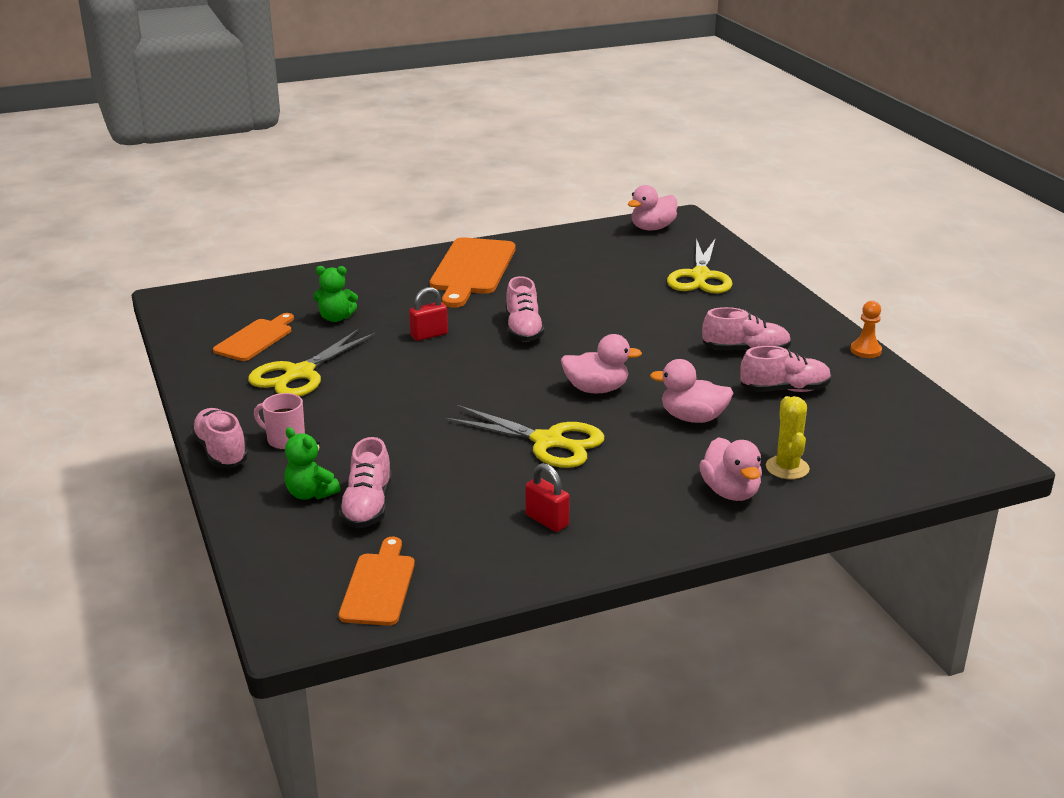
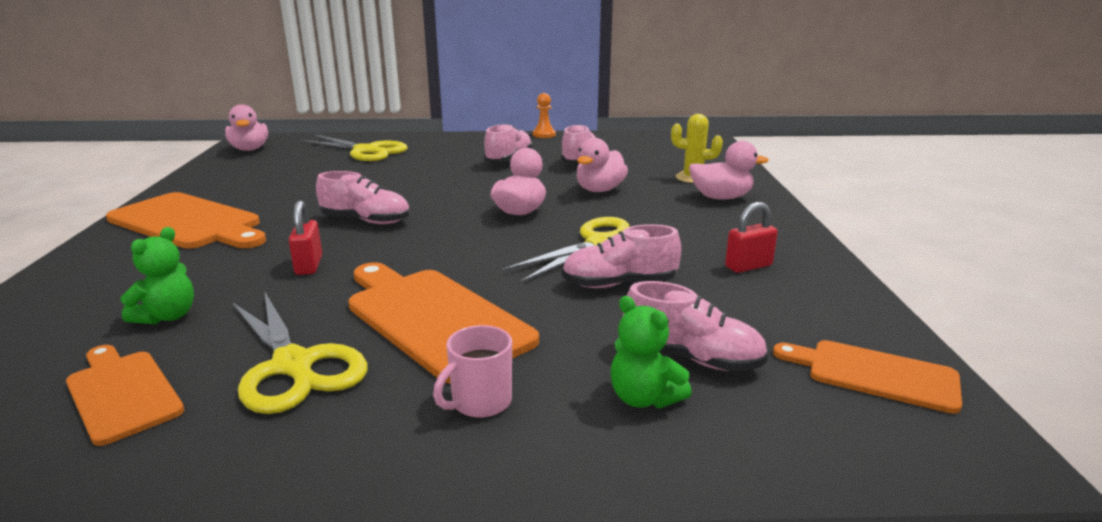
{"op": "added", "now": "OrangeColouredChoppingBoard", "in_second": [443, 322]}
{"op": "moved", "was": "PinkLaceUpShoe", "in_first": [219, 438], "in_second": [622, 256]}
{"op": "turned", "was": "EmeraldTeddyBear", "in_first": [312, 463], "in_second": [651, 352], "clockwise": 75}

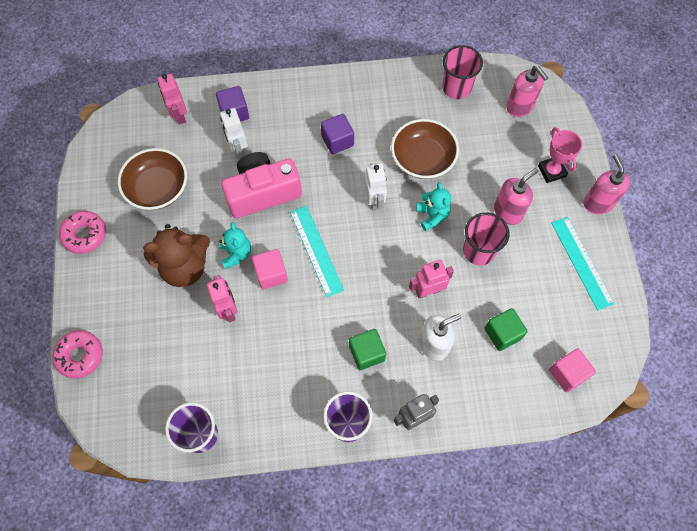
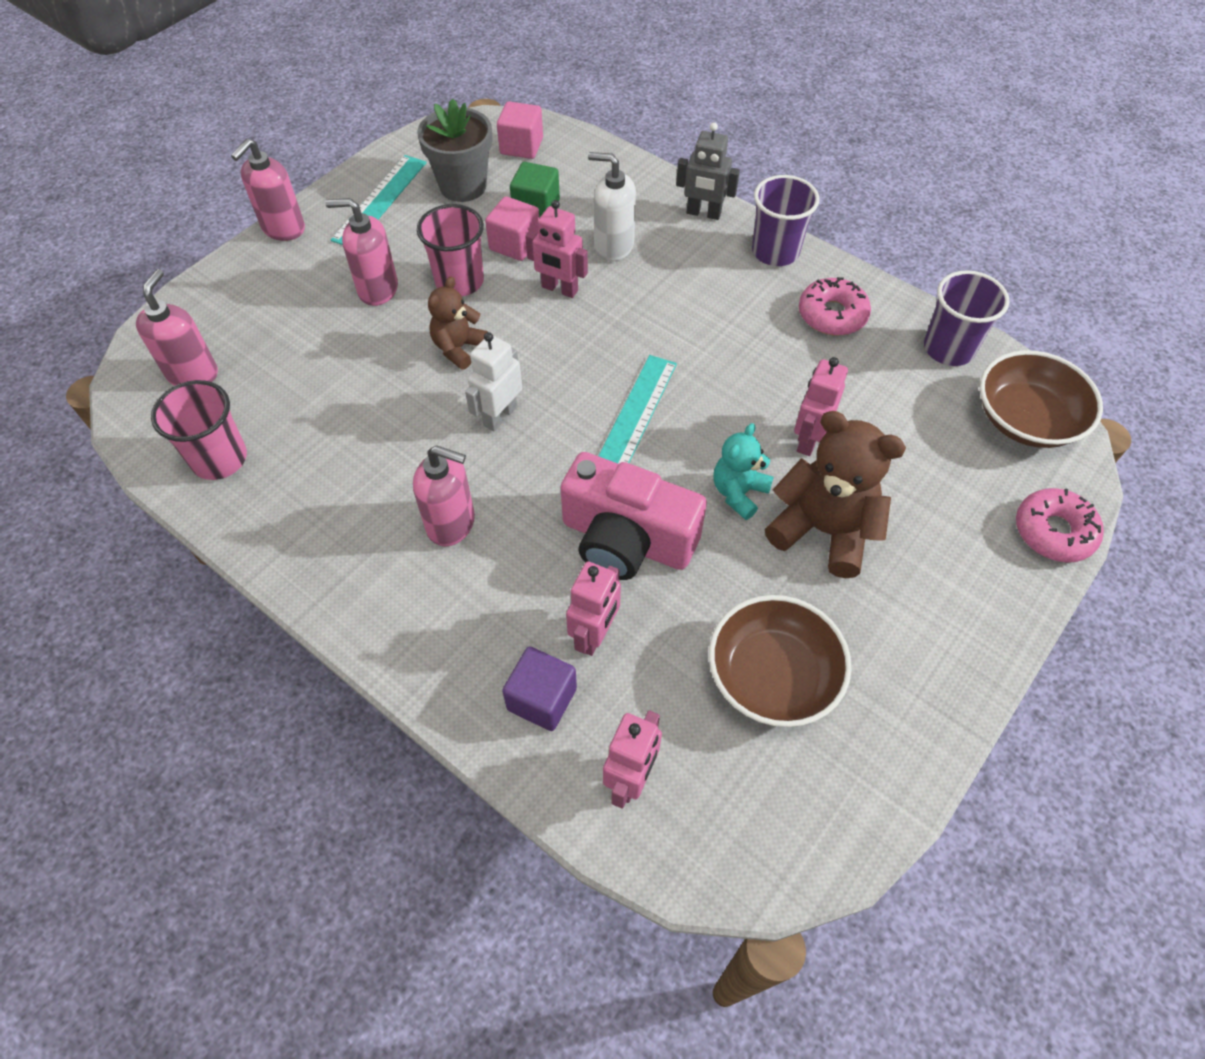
{"op": "replaced", "was": "VioletSolidCube", "now": "PinkSoapDispenser", "in_first": [337, 134], "in_second": [444, 496]}
{"op": "added", "now": "GreyPottedPlant", "in_second": [454, 150]}
{"op": "recoloured", "was": "TurquoiseTeddyBear", "now": "RussetTeddyBear", "in_first": [433, 206], "in_second": [458, 323]}
{"op": "moved", "was": "PinkSolidCube", "in_first": [270, 269], "in_second": [512, 228]}
{"op": "recoloured", "was": "WhiteRobotFigure", "now": "PinkRobotFigure", "in_first": [234, 133], "in_second": [593, 608]}
{"op": "moved", "was": "PinkGlazedDonut", "in_first": [82, 232], "in_second": [835, 306]}
{"op": "moved", "was": "RussetBowl", "in_first": [425, 149], "in_second": [1041, 399]}
{"op": "removed", "was": "EmeraldSolidCube", "in_first": [367, 349]}
{"op": "removed", "was": "PinkTrophy", "in_first": [560, 155]}

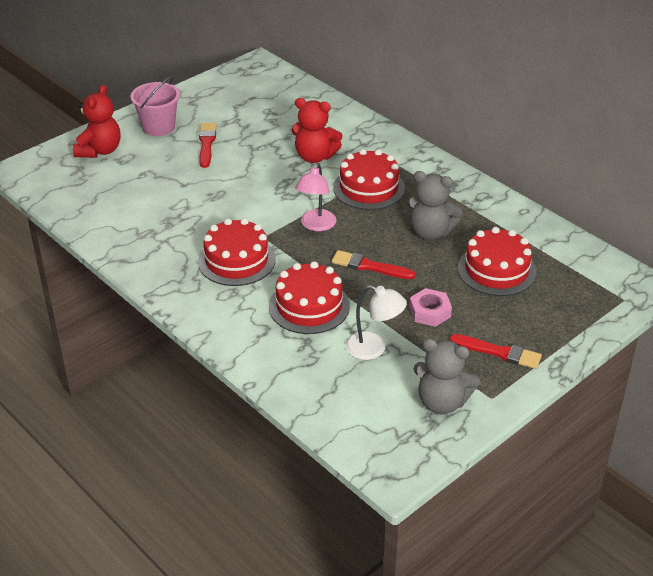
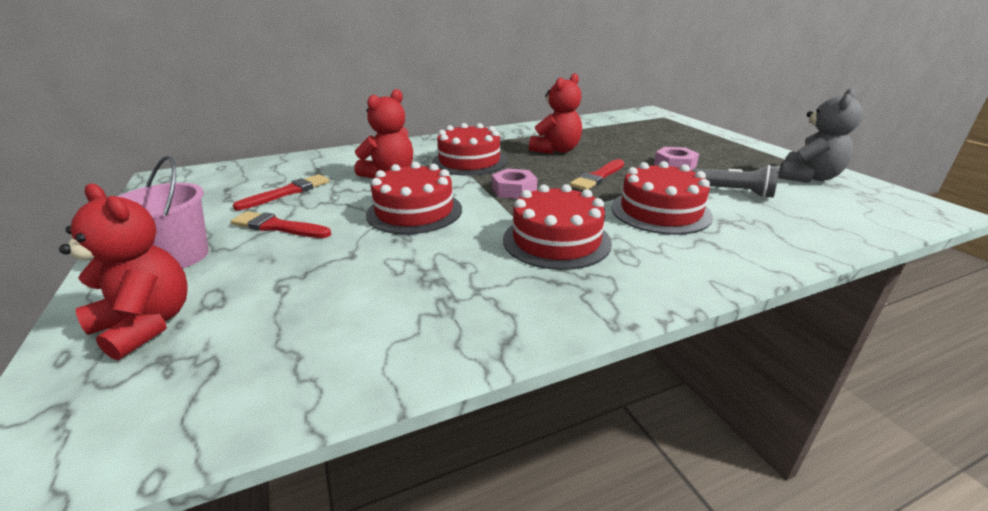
{"op": "moved", "was": "ScarletPaintbrush", "in_first": [496, 351], "in_second": [280, 192]}
{"op": "moved", "was": "ScarletGateau", "in_first": [497, 261], "in_second": [414, 198]}
{"op": "replaced", "was": "PinkReadingLamp", "now": "PinkHexNut", "in_first": [316, 197], "in_second": [514, 184]}
{"op": "recoloured", "was": "GreyTeddyBear", "now": "ScarletTeddyBear", "in_first": [435, 205], "in_second": [555, 113]}
{"op": "replaced", "was": "WhiteReadingLamp", "now": "GreyPocketTorch", "in_first": [376, 322], "in_second": [735, 181]}

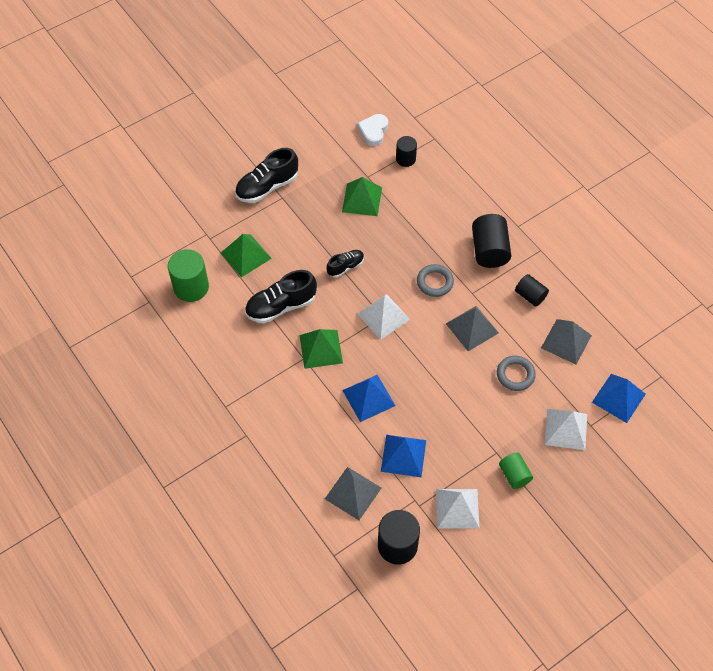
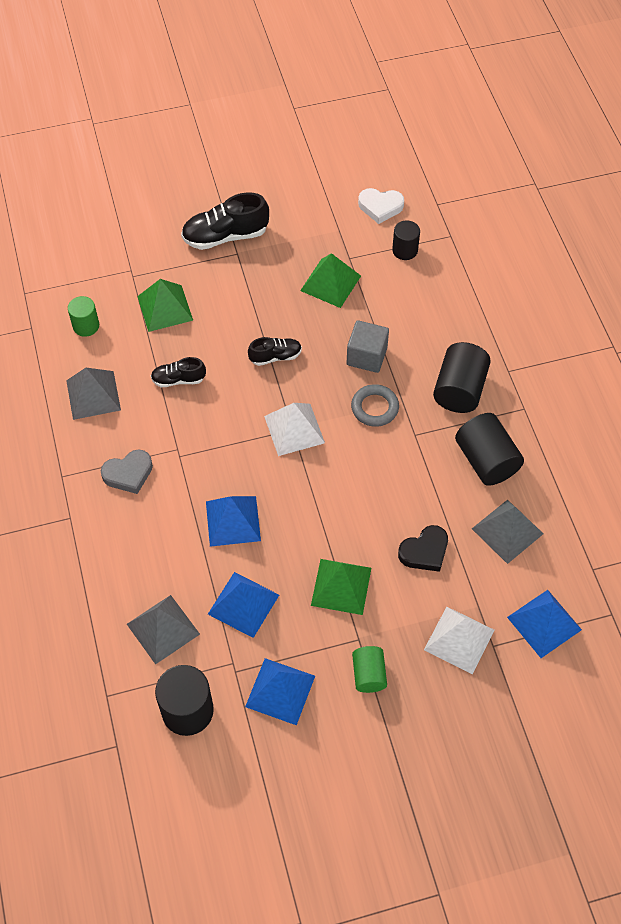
{"op": "moved", "was": "GreyPyramidShape", "in_first": [472, 328], "in_second": [93, 394]}
{"op": "resized", "was": "EmeraldCylinder", "in_first": [188, 275], "in_second": [83, 316], "ratio": 0.61}
{"op": "added", "now": "GreyLoveHeart", "in_second": [127, 472]}
{"op": "resized", "was": "BlackLaceUpShoe", "in_first": [281, 296], "in_second": [178, 372], "ratio": 0.58}
{"op": "recoloured", "was": "WhitePyramidShape", "now": "BluePyramidShape", "in_first": [458, 508], "in_second": [280, 691]}
{"op": "moved", "was": "EmeraldPyramidShape", "in_first": [321, 349], "in_second": [341, 587]}
{"op": "added", "now": "GreySolidCube", "in_second": [368, 346]}
{"op": "turned", "was": "WhiteLoveHeart", "in_first": [372, 130], "in_second": [381, 206], "clockwise": -120}
{"op": "replaced", "was": "GreyTorus", "now": "BlackLoveHeart", "in_first": [516, 373], "in_second": [423, 548]}
{"op": "resized", "was": "BlackCylinder", "in_first": [532, 290], "in_second": [489, 449], "ratio": 1.65}

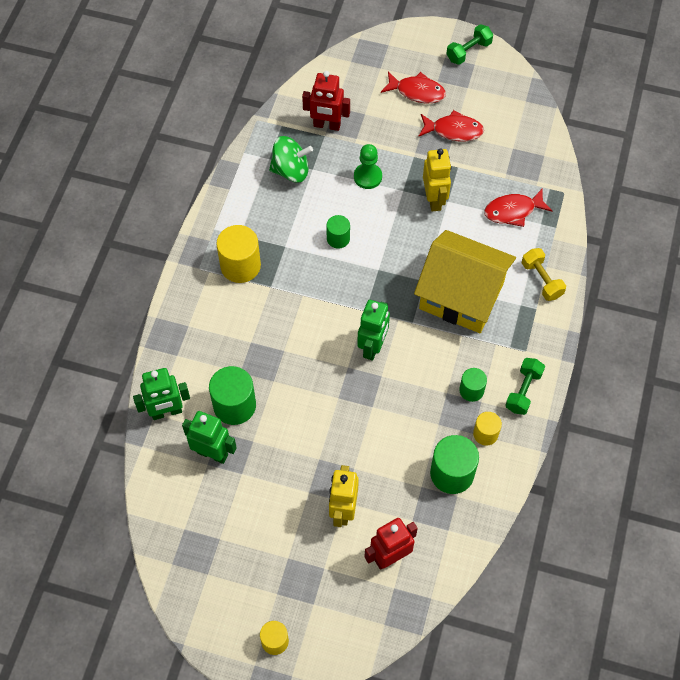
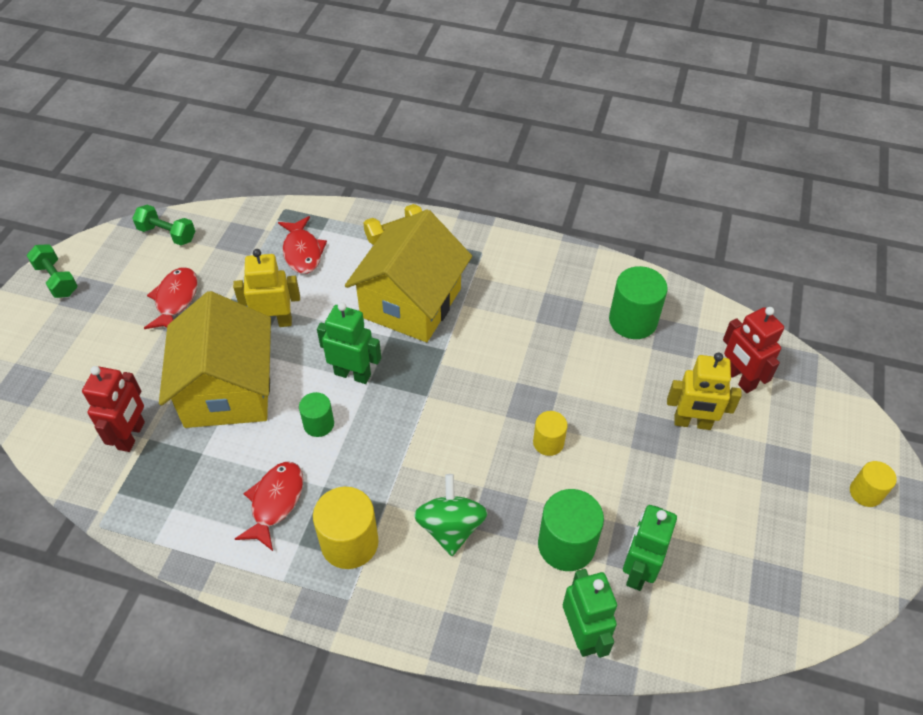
{"op": "moved", "was": "EmeraldFreeWeight", "in_first": [525, 386], "in_second": [163, 225]}
{"op": "replaced", "was": "EmeraldPawn", "now": "BrightYellowToyHouse", "in_first": [368, 166], "in_second": [215, 359]}
{"op": "moved", "was": "ScarletToyFish", "in_first": [413, 87], "in_second": [269, 506]}
{"op": "moved", "was": "EmeraldRobotFigure", "in_first": [373, 330], "in_second": [349, 343]}
{"op": "moved", "was": "EmeraldToyTop", "in_first": [291, 159], "in_second": [451, 515]}
{"op": "moved", "was": "BrightYellowCylinder", "in_first": [487, 429], "in_second": [550, 433]}
{"op": "removed", "was": "EmeraldCylinder", "in_first": [473, 385]}

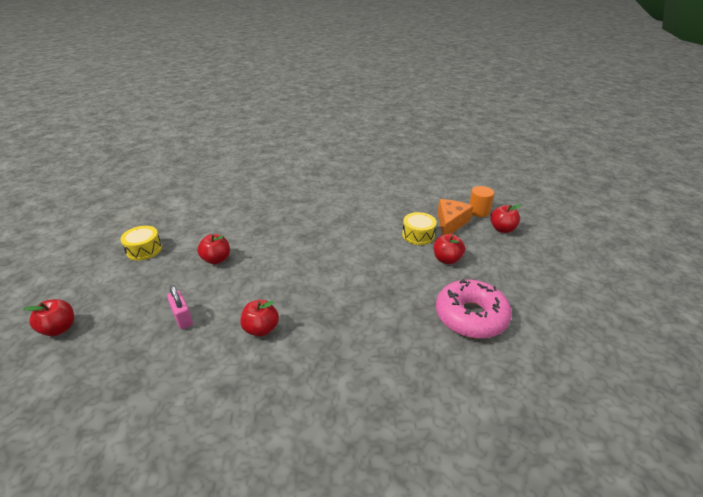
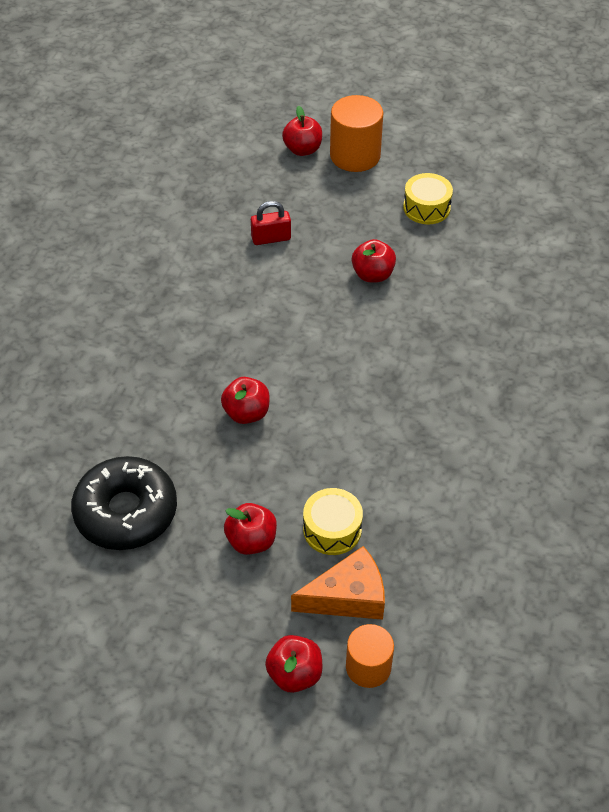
{"op": "recoloured", "was": "PinkGlazedDonut", "now": "BlackGlazedDonut", "in_first": [474, 309], "in_second": [124, 503]}
{"op": "moved", "was": "ScarletAppleFruit", "in_first": [259, 318], "in_second": [245, 400]}
{"op": "recoloured", "was": "PinkSmallLock", "now": "ScarletSmallLock", "in_first": [180, 307], "in_second": [271, 223]}
{"op": "turned", "was": "OrangeColouredCheese", "in_first": [455, 217], "in_second": [338, 583], "clockwise": -60}
{"op": "added", "now": "OrangeColouredCylinder", "in_second": [356, 133]}

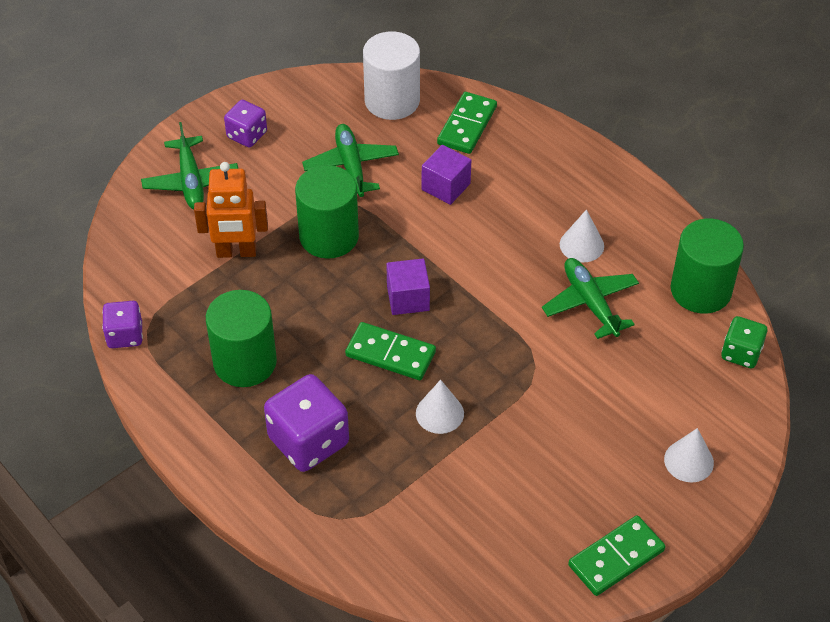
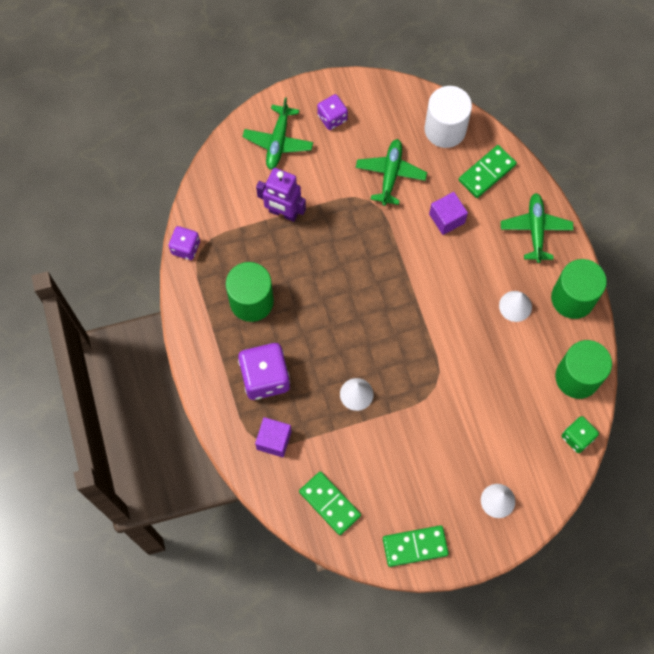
{"op": "moved", "was": "VioletSolidCube", "in_first": [408, 286], "in_second": [273, 437]}
{"op": "recoloured", "was": "OrangeColouredRobotFigure", "now": "VioletRobotFigure", "in_first": [231, 210], "in_second": [281, 195]}
{"op": "moved", "was": "EmeraldDominoTile", "in_first": [390, 351], "in_second": [330, 503]}
{"op": "moved", "was": "EmeraldPlane", "in_first": [590, 298], "in_second": [537, 228]}
{"op": "moved", "was": "EmeraldCylinder", "in_first": [327, 212], "in_second": [579, 289]}

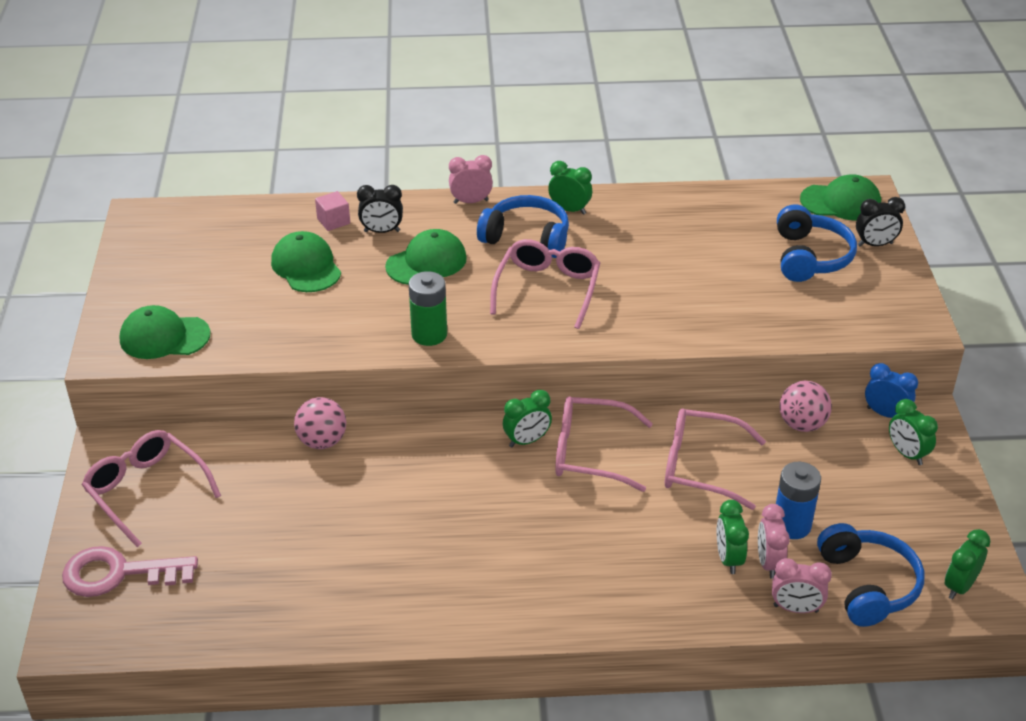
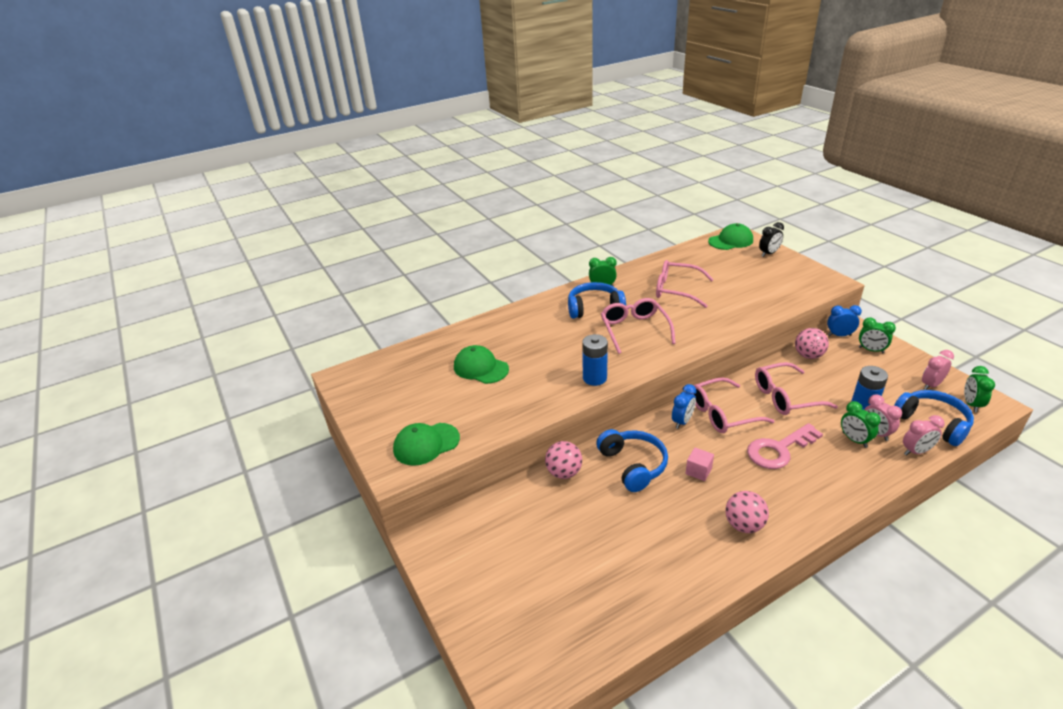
{"op": "recoloured", "was": "EmeraldAaBattery", "now": "BlueAaBattery", "in_first": [428, 308], "in_second": [595, 360]}
{"op": "moved", "was": "BlueHeadset", "in_first": [817, 243], "in_second": [632, 460]}
{"op": "moved", "was": "PinkSpectacles", "in_first": [151, 488], "in_second": [685, 284]}
{"op": "recoloured", "was": "EmeraldClock", "now": "BlueClock", "in_first": [527, 418], "in_second": [684, 406]}
{"op": "moved", "was": "PinkSolidCube", "in_first": [332, 211], "in_second": [699, 464]}
{"op": "added", "now": "PinkPlayBall", "in_second": [747, 512]}
{"op": "moved", "was": "PinkLatchkey", "in_first": [130, 571], "in_second": [785, 446]}
{"op": "moved", "was": "PinkClock", "in_first": [471, 179], "in_second": [938, 370]}
{"op": "removed", "was": "BlackClock", "in_first": [380, 209]}
{"op": "removed", "was": "EmeraldBaseballCap", "in_first": [426, 257]}

